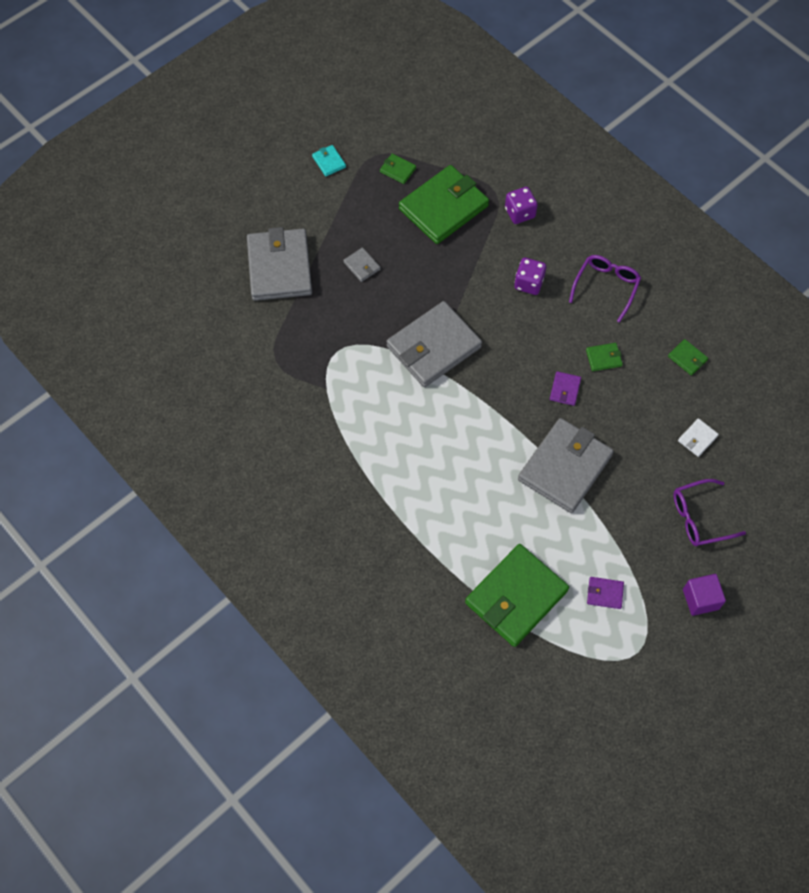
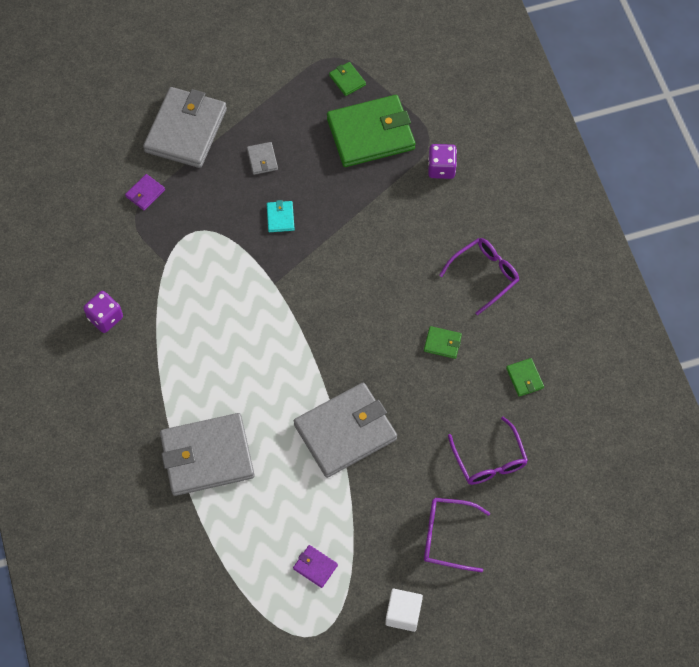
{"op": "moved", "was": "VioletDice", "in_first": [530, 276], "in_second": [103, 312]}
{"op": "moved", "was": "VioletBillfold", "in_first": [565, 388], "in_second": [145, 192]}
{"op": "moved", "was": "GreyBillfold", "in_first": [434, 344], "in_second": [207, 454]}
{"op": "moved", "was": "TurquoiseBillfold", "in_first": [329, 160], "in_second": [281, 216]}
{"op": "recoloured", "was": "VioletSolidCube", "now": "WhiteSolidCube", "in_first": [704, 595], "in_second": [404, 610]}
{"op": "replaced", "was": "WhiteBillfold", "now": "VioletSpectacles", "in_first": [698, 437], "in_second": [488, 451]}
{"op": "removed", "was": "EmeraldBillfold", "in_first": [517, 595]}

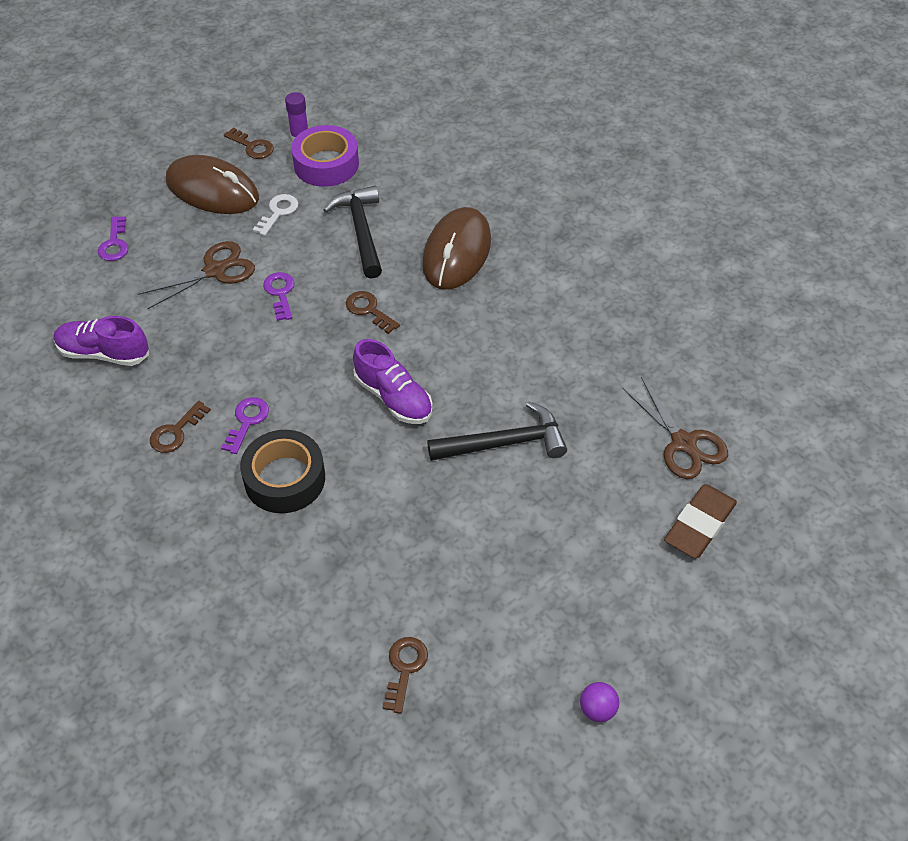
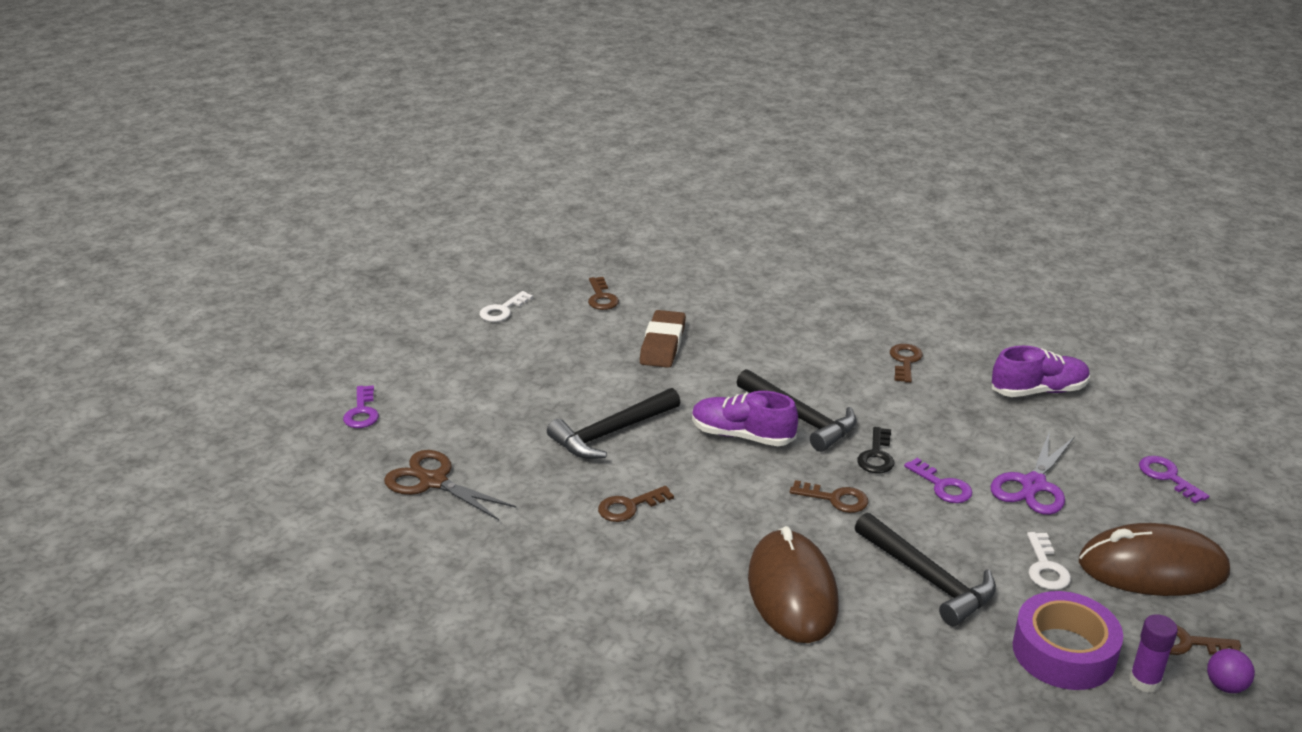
{"op": "moved", "was": "VioletLatchkey", "in_first": [245, 425], "in_second": [361, 406]}
{"op": "added", "now": "WhiteLatchkey", "in_second": [506, 306]}
{"op": "added", "now": "RussetLatchkey", "in_second": [636, 504]}
{"op": "moved", "was": "RussetEraser", "in_first": [700, 521], "in_second": [663, 339]}
{"op": "added", "now": "BlackHammer", "in_second": [796, 410]}
{"op": "added", "now": "BlackLatchkey", "in_second": [875, 450]}
{"op": "recoloured", "was": "RussetPairOfScissors", "now": "VioletPairOfScissors", "in_first": [196, 275], "in_second": [1033, 473]}
{"op": "moved", "was": "VioletPlayBall", "in_first": [599, 702], "in_second": [1231, 671]}
{"op": "removed", "was": "BlackTape", "in_first": [282, 471]}

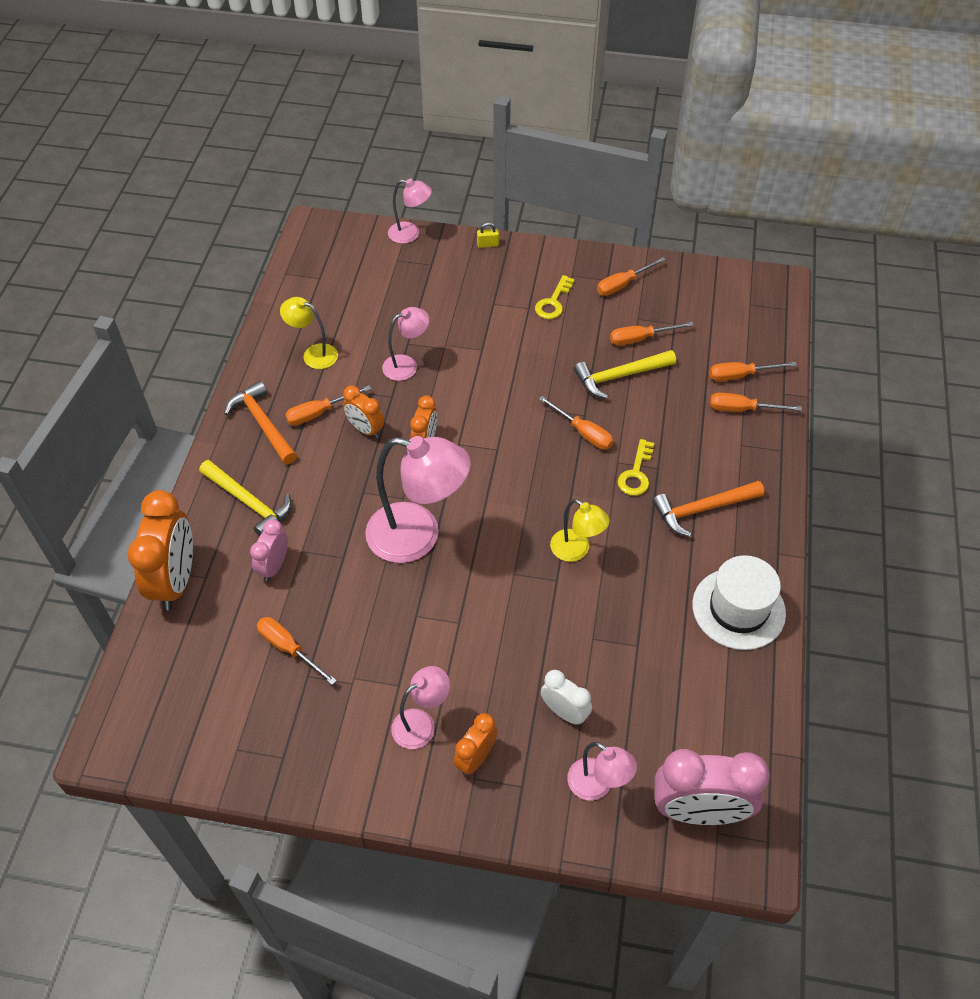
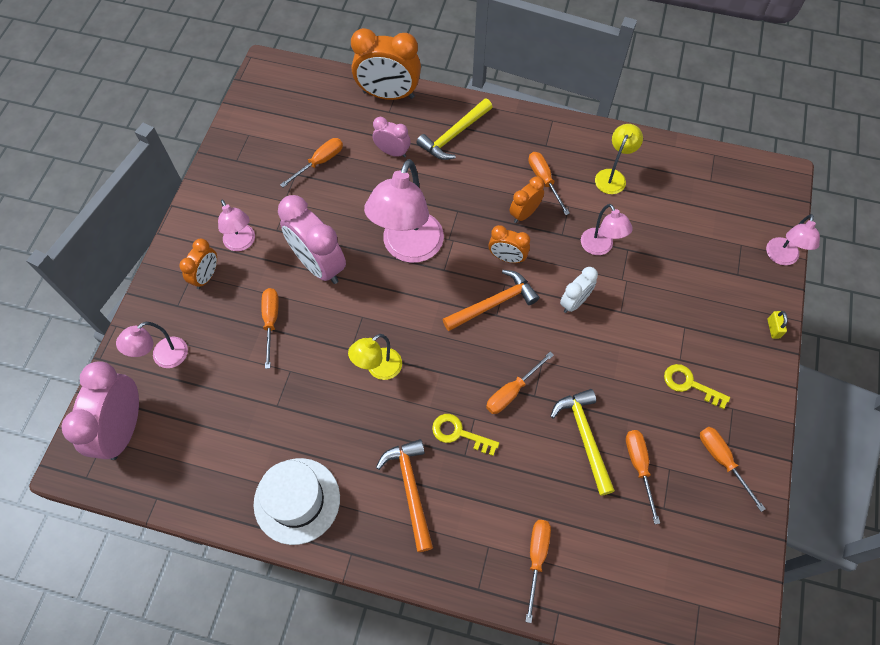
{"op": "turned", "was": "OrangeColouredClock", "in_first": [475, 744], "in_second": [198, 264], "clockwise": 75}
{"op": "moved", "was": "OrangeColouredScrewdriver", "in_first": [753, 371], "in_second": [270, 328]}
{"op": "added", "now": "PinkClock", "in_second": [312, 239]}
{"op": "moved", "was": "OrangeColouredHammer", "in_first": [260, 422], "in_second": [490, 300]}
{"op": "moved", "was": "WhiteClock", "in_first": [566, 697], "in_second": [579, 290]}

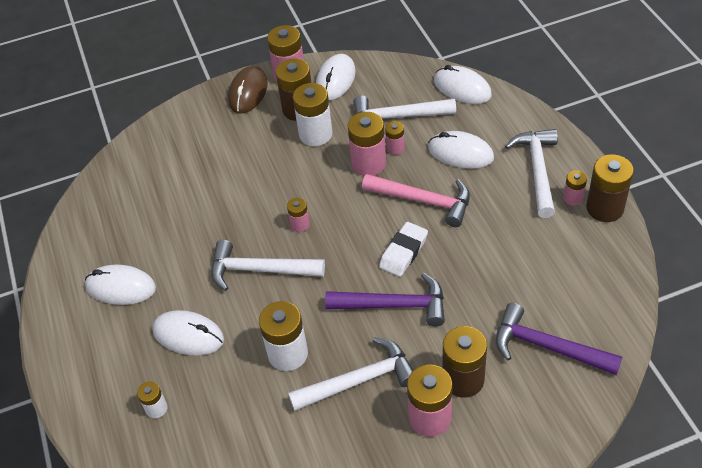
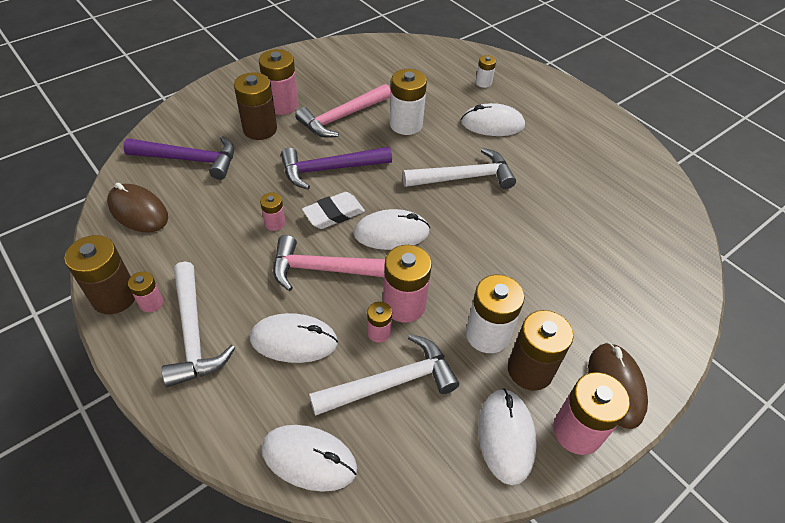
{"op": "added", "now": "RussetComputerMouse", "in_second": [137, 208]}
{"op": "moved", "was": "PinkAaBattery", "in_first": [298, 215], "in_second": [272, 212]}
{"op": "recoloured", "was": "WhiteHammer", "now": "PinkHammer", "in_first": [350, 374], "in_second": [343, 111]}
{"op": "turned", "was": "WhiteEraser", "in_first": [403, 249], "in_second": [333, 210], "clockwise": 45}
{"op": "moved", "was": "WhiteComputerMouse", "in_first": [120, 285], "in_second": [392, 229]}

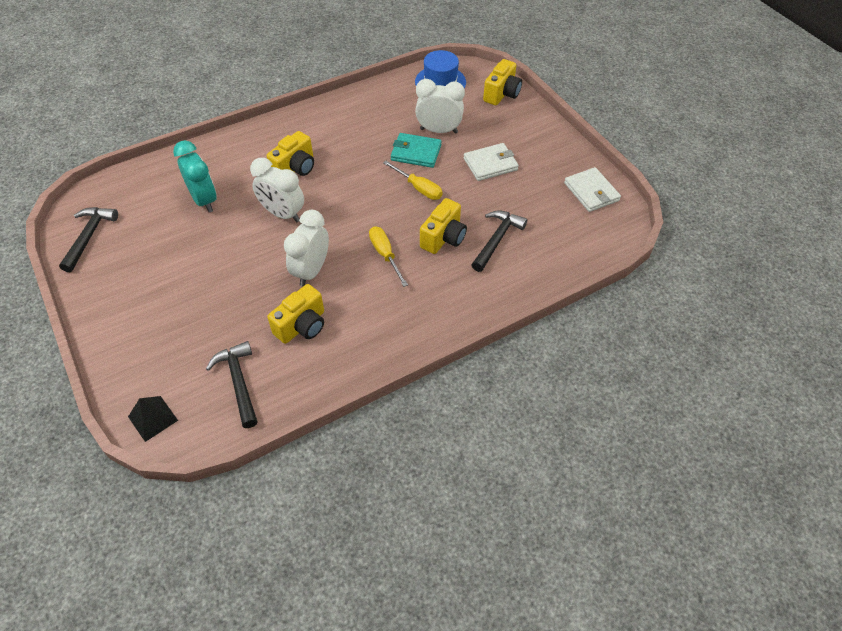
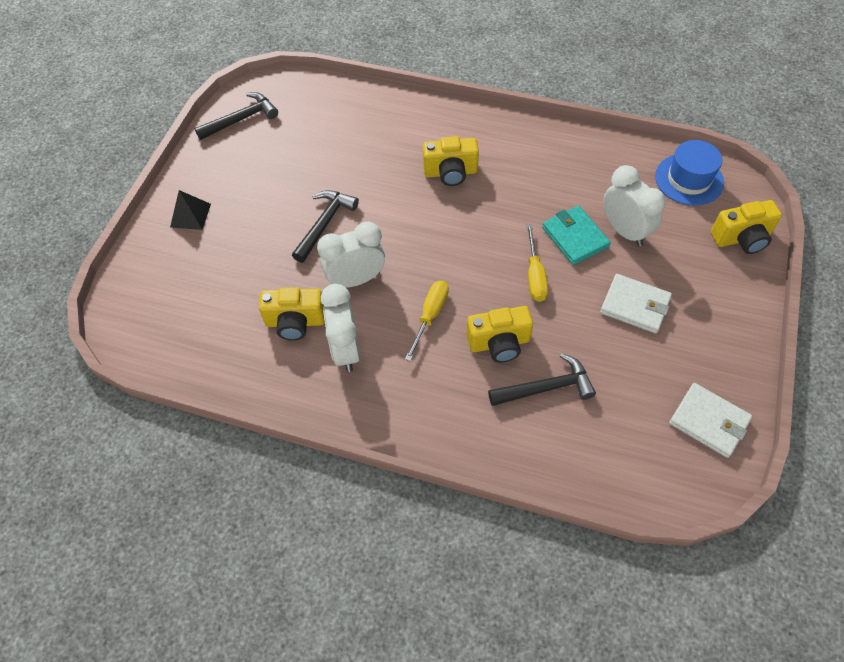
{"op": "moved", "was": "BlackPyramidShape", "in_first": [153, 419], "in_second": [190, 210]}
{"op": "moved", "was": "BlackHammer", "in_first": [232, 384], "in_second": [325, 226]}
{"op": "moved", "was": "WhiteClock", "in_first": [277, 190], "in_second": [340, 328]}
{"op": "turned", "was": "WhiteBillfold", "in_first": [592, 189], "in_second": [710, 420], "clockwise": -75}
{"op": "removed", "was": "TurquoiseClock", "in_first": [195, 176]}

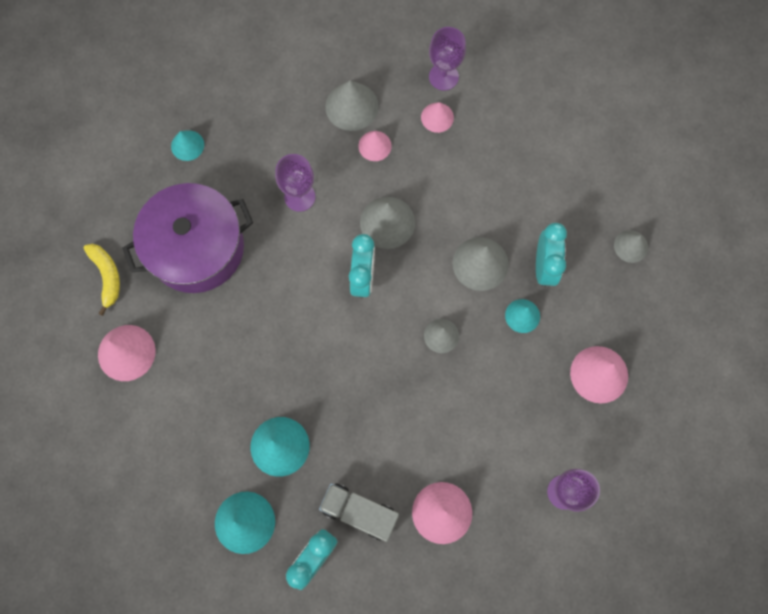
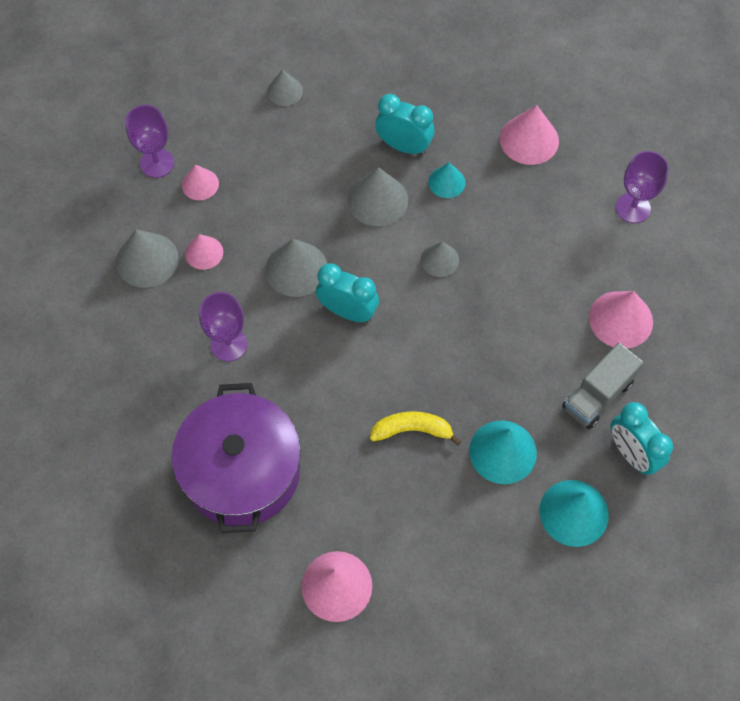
{"op": "moved", "was": "GreyCone", "in_first": [631, 246], "in_second": [285, 87]}
{"op": "moved", "was": "BrightYellowBanana", "in_first": [101, 280], "in_second": [415, 428]}
{"op": "removed", "was": "TurquoiseCone", "in_first": [187, 145]}

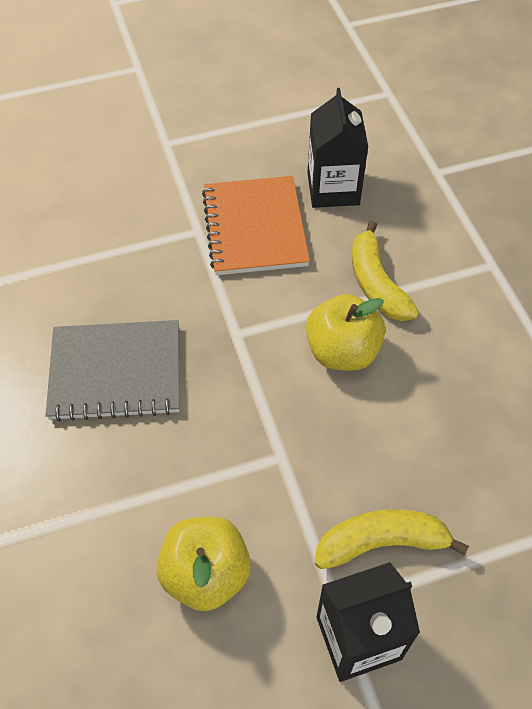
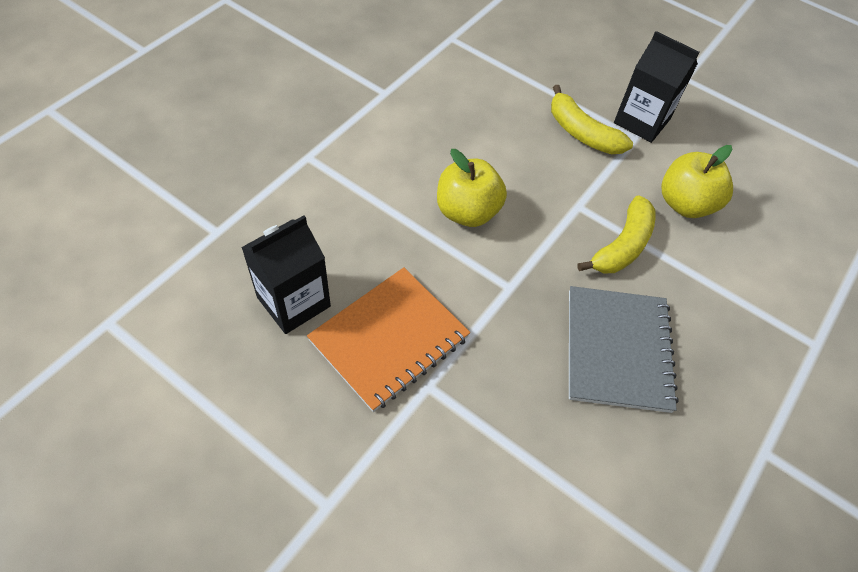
{"op": "turned", "was": "GreyNotebook", "in_first": [112, 371], "in_second": [624, 349], "clockwise": 45}
{"op": "moved", "was": "BrightYellowBanana", "in_first": [385, 270], "in_second": [616, 234]}

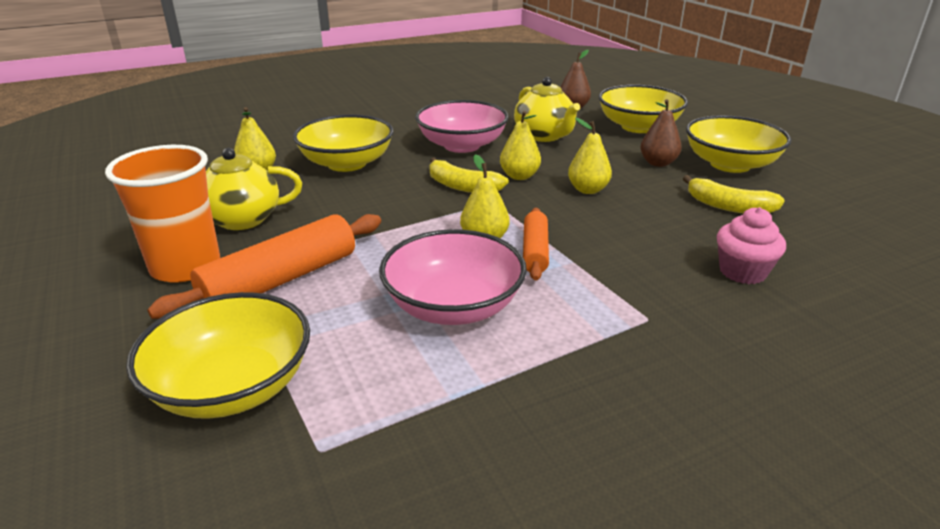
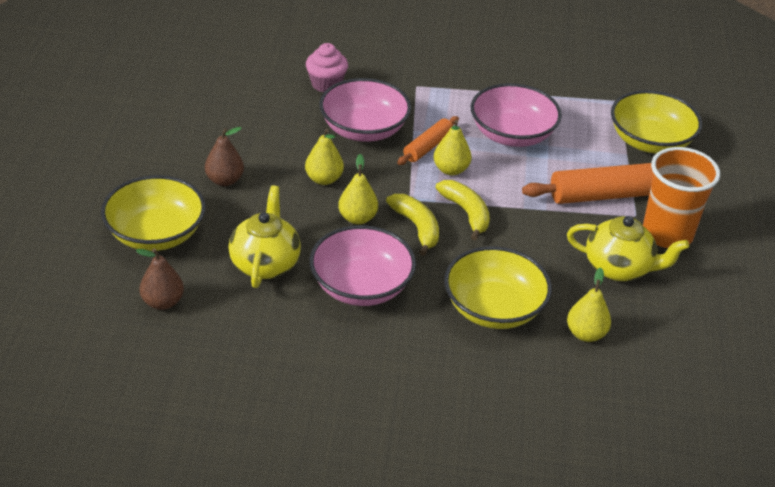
{"op": "added", "now": "PinkBowl", "in_second": [365, 110]}
{"op": "moved", "was": "BrightYellowBanana", "in_first": [734, 194], "in_second": [463, 210]}
{"op": "removed", "was": "BrightYellowBowl", "in_first": [739, 144]}

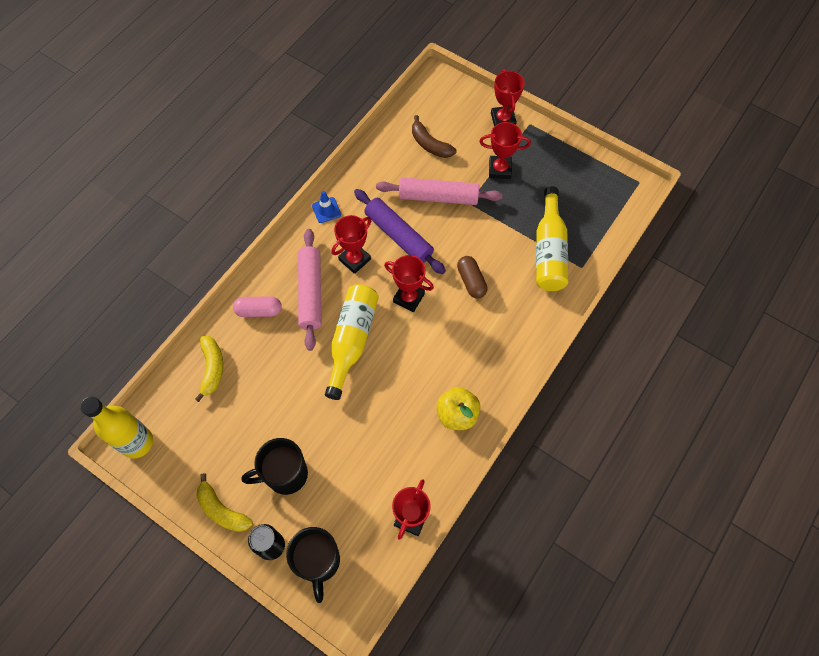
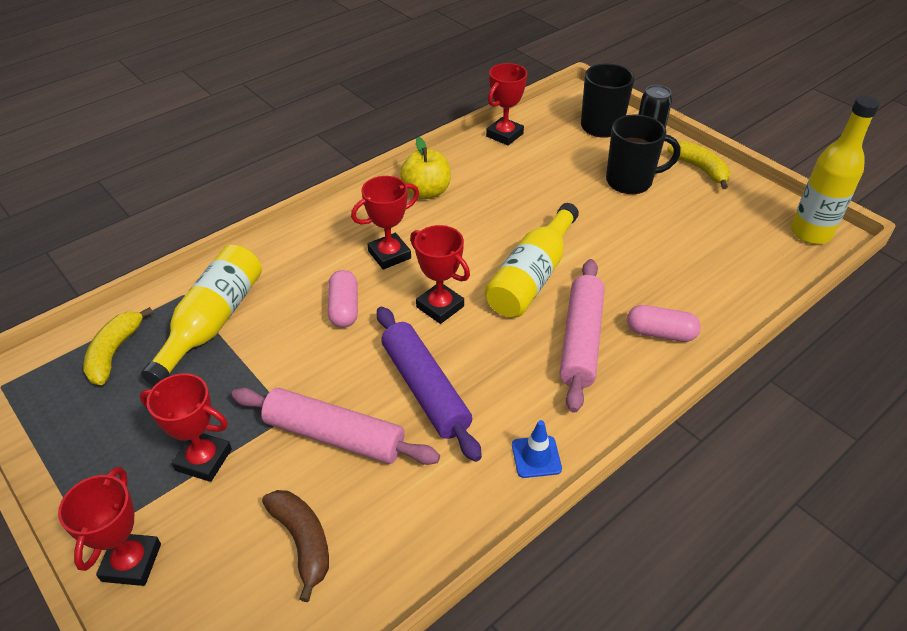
{"op": "moved", "was": "BrightYellowBanana", "in_first": [209, 369], "in_second": [118, 346]}
{"op": "recoloured", "was": "RussetPill", "now": "PinkPill", "in_first": [472, 277], "in_second": [343, 299]}
{"op": "moved", "was": "ScarletTrophy", "in_first": [351, 244], "in_second": [385, 222]}

